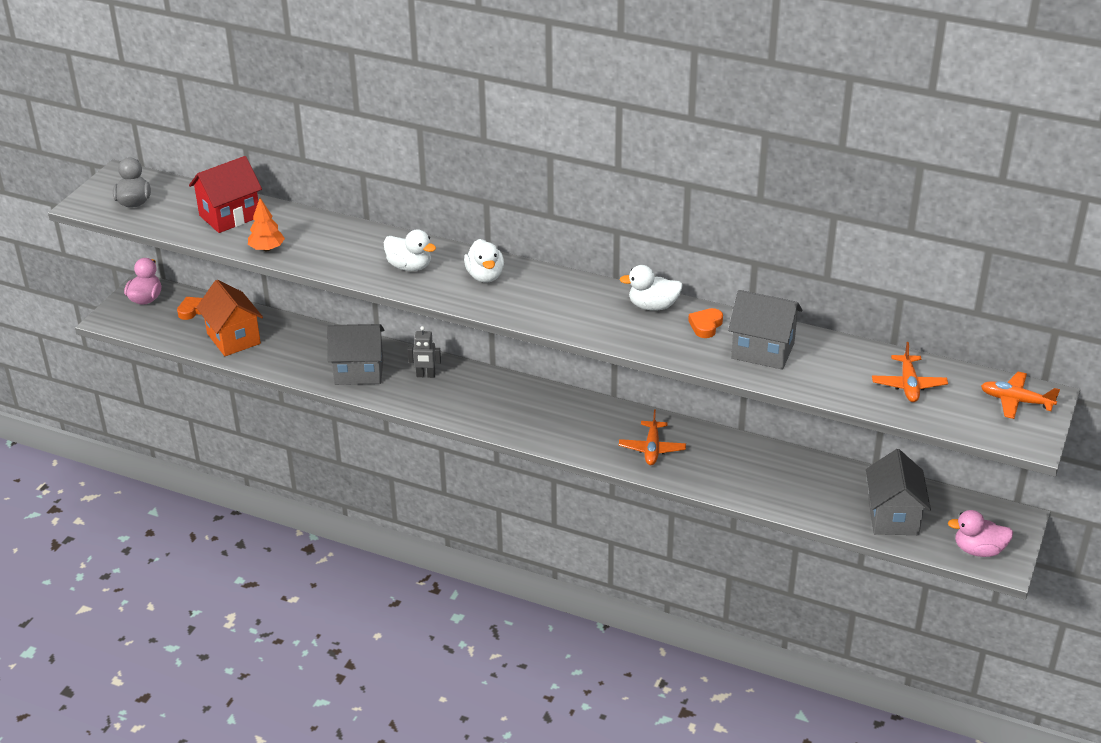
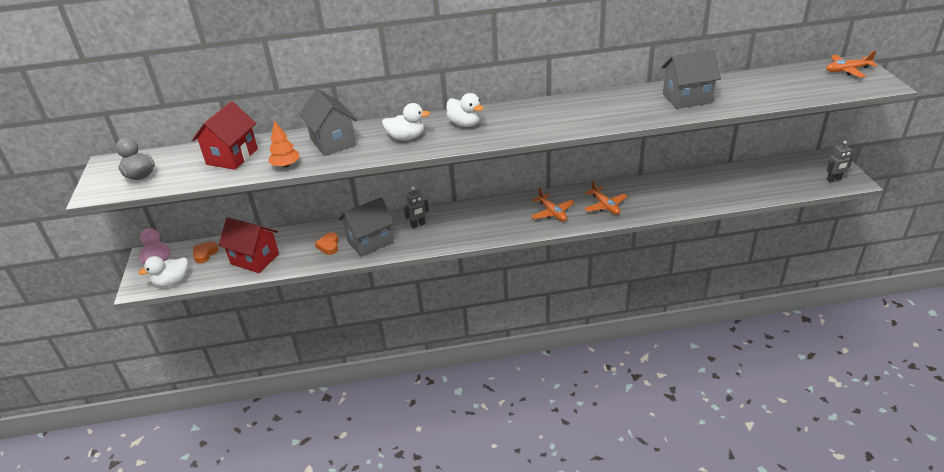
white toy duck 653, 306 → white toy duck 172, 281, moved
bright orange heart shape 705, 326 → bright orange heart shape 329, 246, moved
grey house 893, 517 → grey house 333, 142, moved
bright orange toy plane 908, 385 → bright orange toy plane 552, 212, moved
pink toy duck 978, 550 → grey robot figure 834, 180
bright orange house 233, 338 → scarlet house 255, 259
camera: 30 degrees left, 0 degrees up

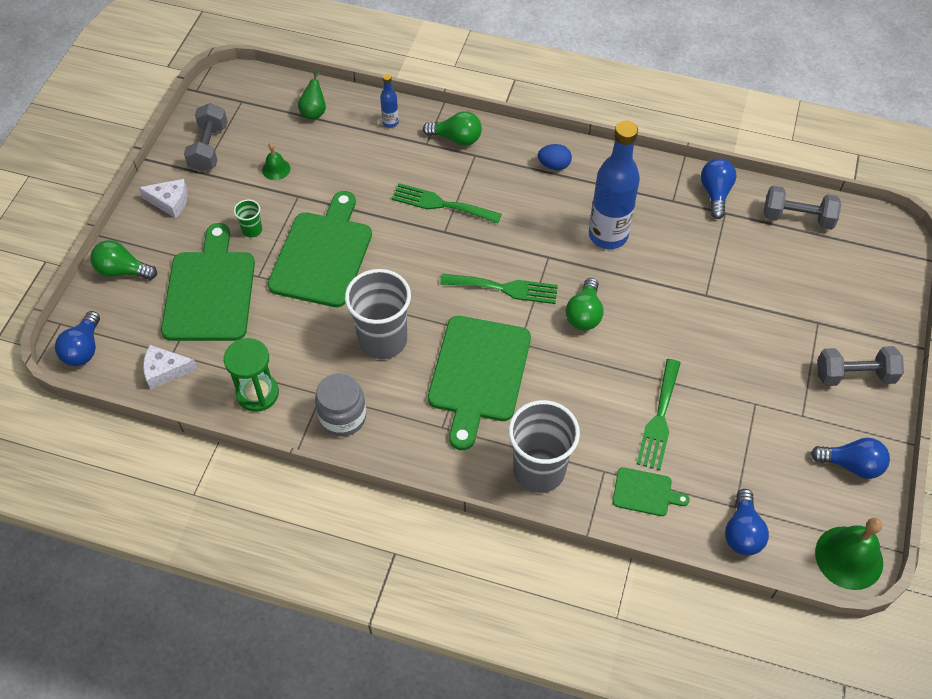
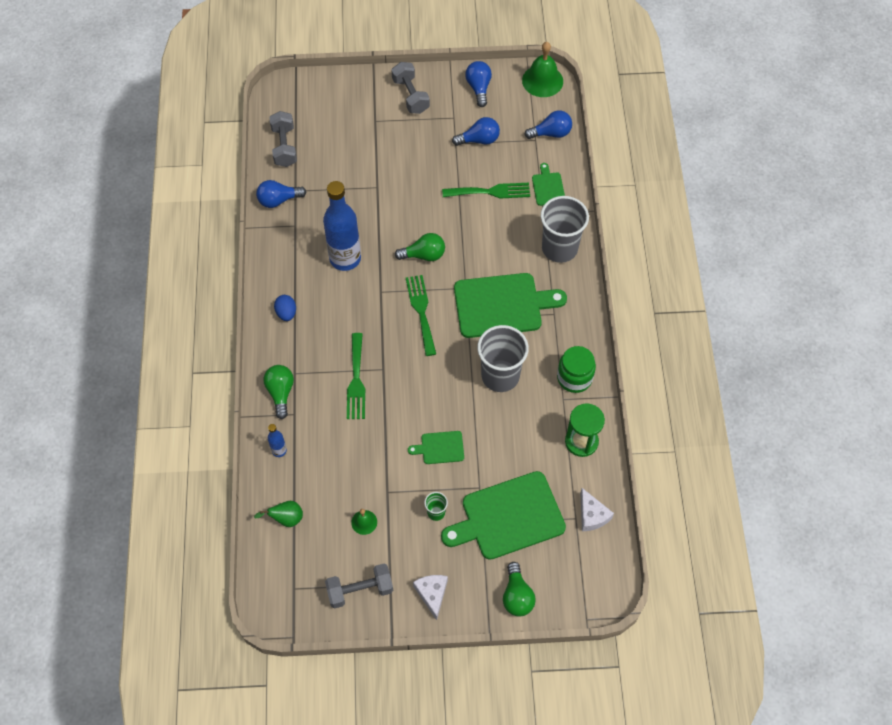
cobalt bulb 84, 349 → cobalt bulb 479, 140, moved
grey jam jar 343, 417 → green jam jar 574, 378
green bread board 323, 255 → green bread board 440, 448, x0.47
camera: 110 degrees left, 5 degrees up

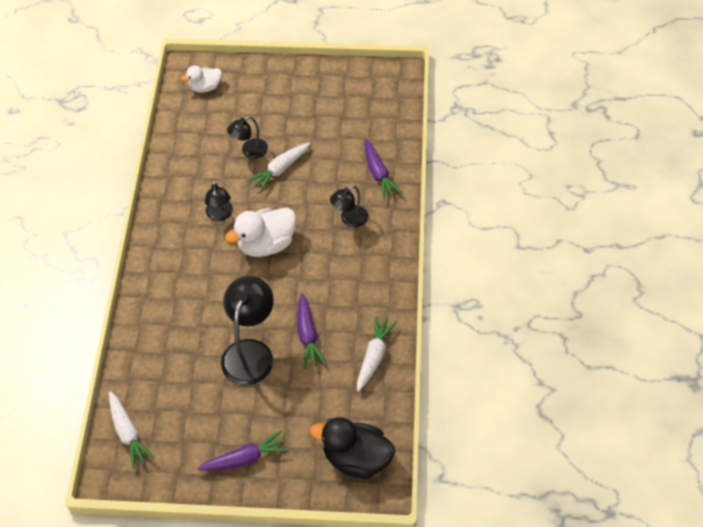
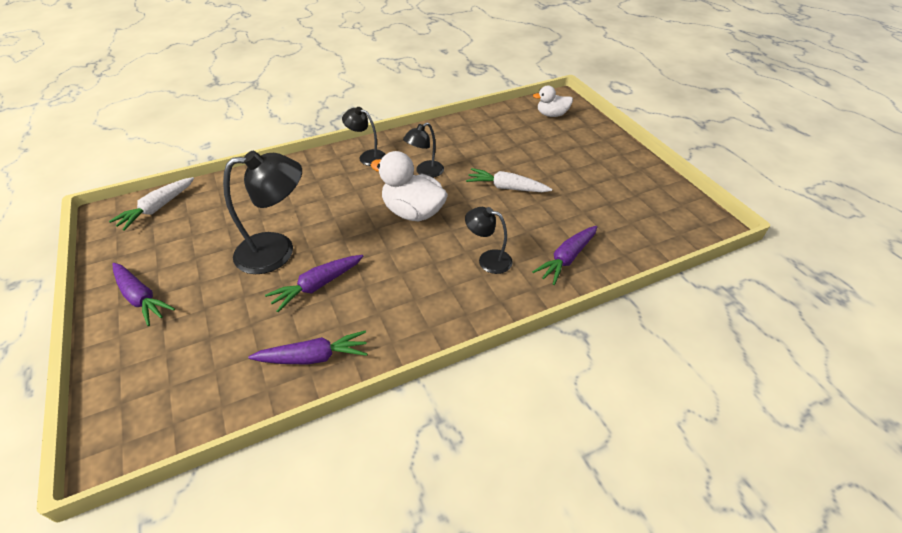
ebony toy duck 356, 458 → -
ebony lamp 250, 151 → ebony lamp 367, 156, moved
white carrot 374, 356 → violet carrot 313, 357
white toy duck 205, 87 → white toy duck 551, 115, 45 degrees counterclockwise
camera: 60 degrees right, 10 degrees down

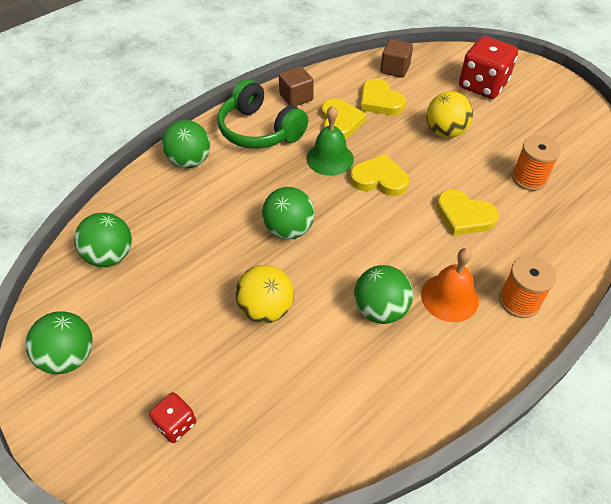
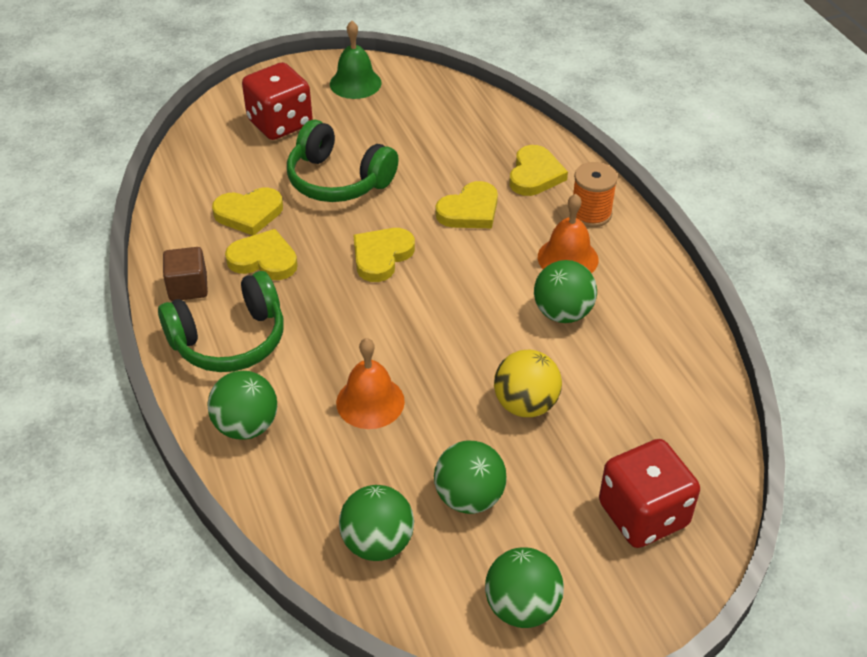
dark brown block 395, 69 → -
bright orange reel of thread 529, 178 → -
- → bright orange hand bell 370, 402
- → golden heart shape 535, 175
green play ball 289, 230 → green play ball 469, 497, moved
green hand bell 330, 158 → green hand bell 355, 83, moved
golden play ball 445, 132 → green headphones 338, 180
scarlet die 176, 424 → scarlet die 643, 514, x1.97
camera: 70 degrees left, 5 degrees down

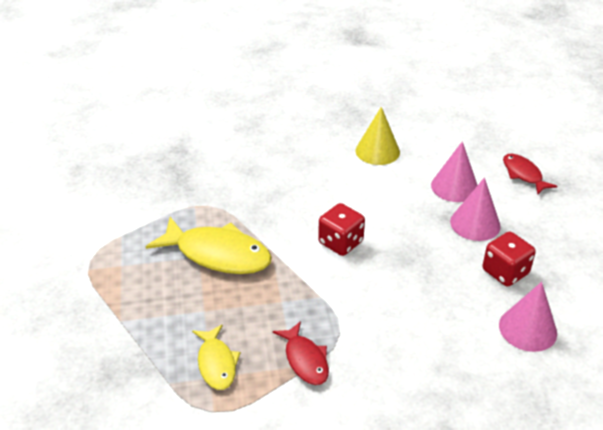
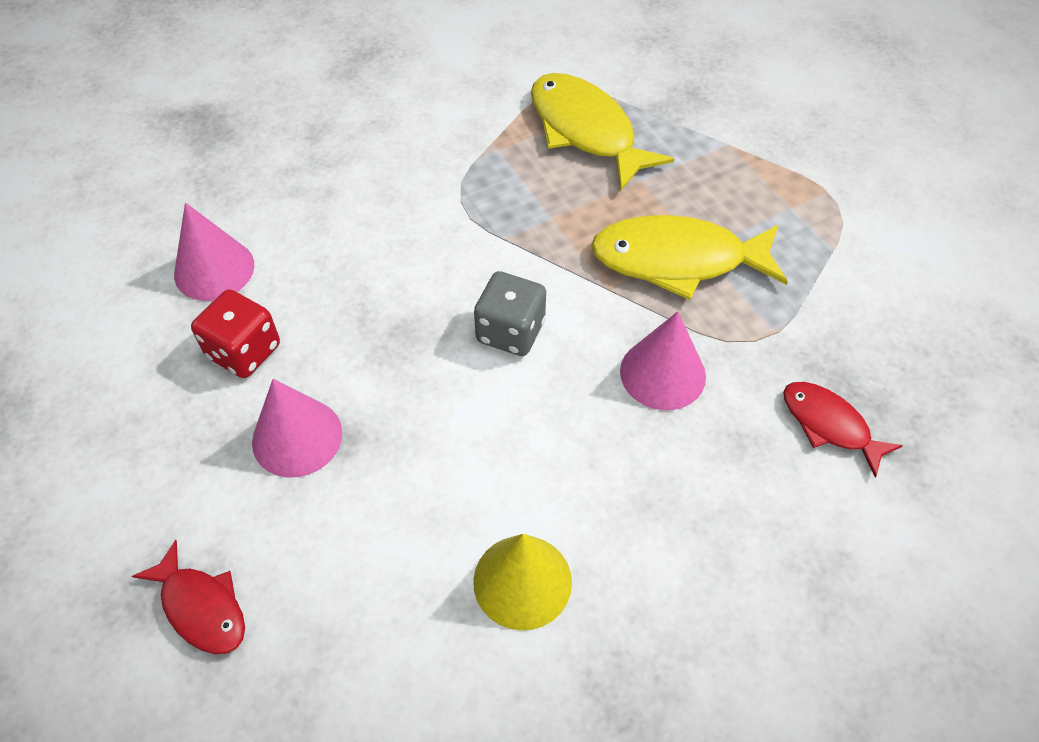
scarlet fish 305, 360 → scarlet fish 829, 425, moved
pink cone 454, 187 → pink cone 662, 373, moved
scarlet die 340, 242 → grey die 510, 331
golden fish 216, 363 → golden fish 586, 131, x1.77
camera: 160 degrees right, 15 degrees up

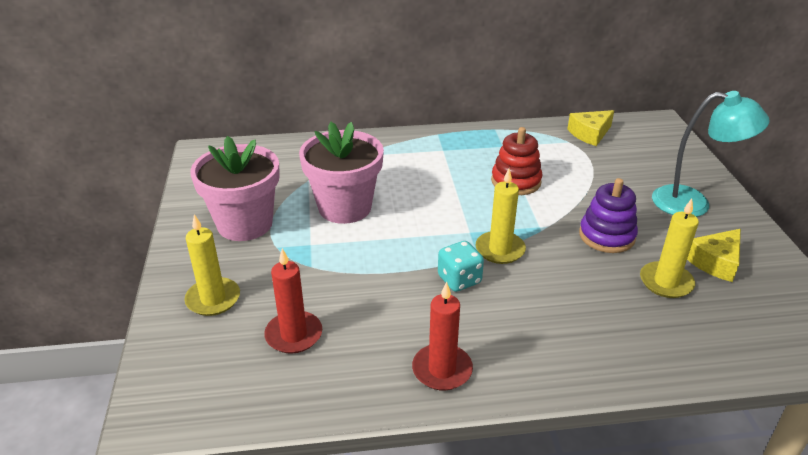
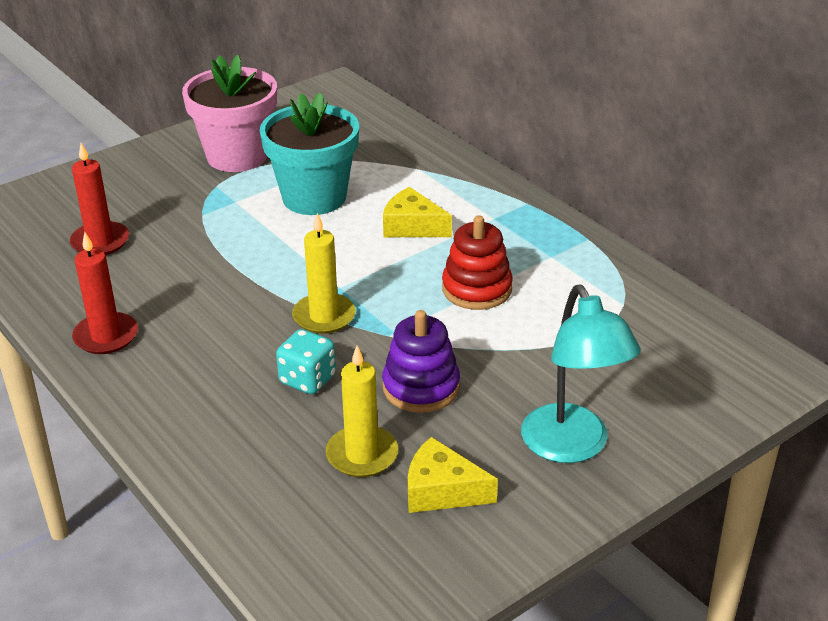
golden pillar candle 213, 299 → -
turquoise die 459, 280 → turquoise die 307, 379, moved
golden cheese 590, 134 → golden cheese 412, 226, moved
pink flower pot 345, 207 → turquoise flower pot 314, 197
camera: 60 degrees right, 0 degrees up

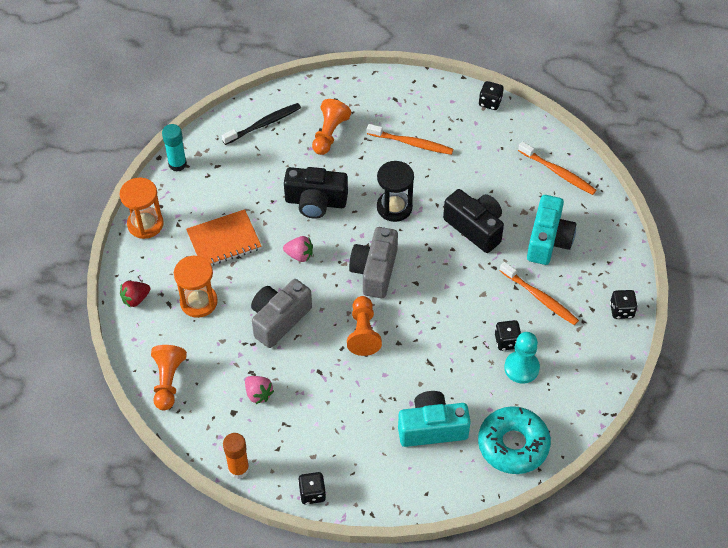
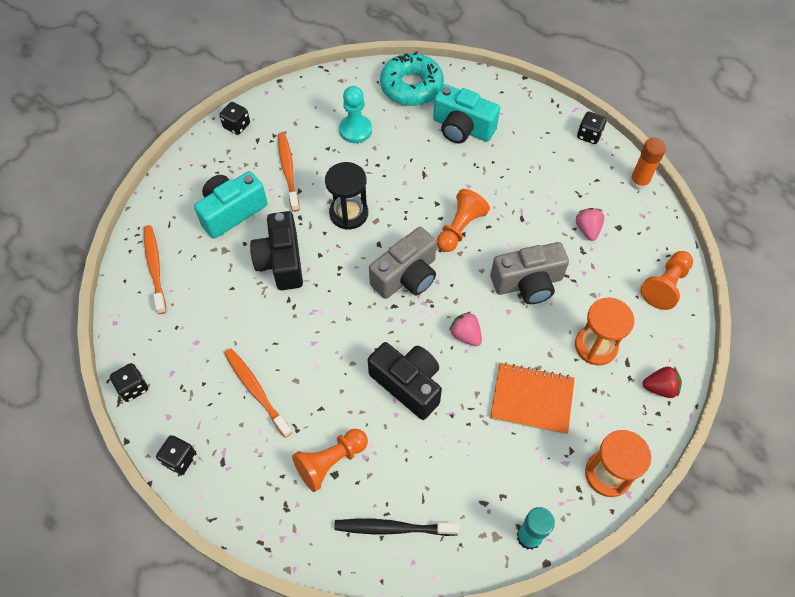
ebony sandglass 394, 207 → ebony sandglass 349, 213, moved
ebony die 507, 341 → ebony die 180, 459, moved
camera: 145 degrees left, 5 degrees up

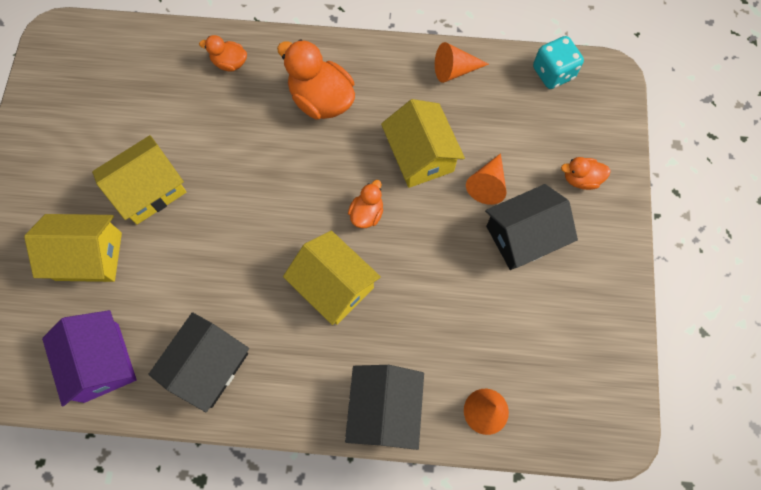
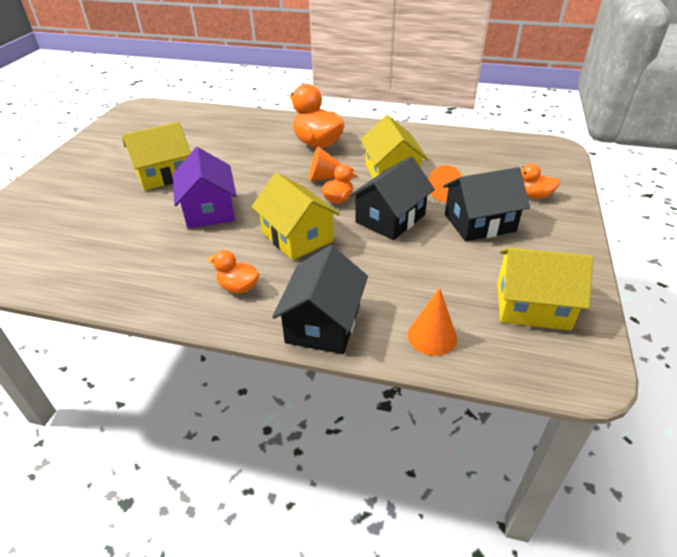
turquoise die 553, 73 → -
golden house 88, 256 → golden house 532, 306, moved
violet house 101, 362 → violet house 209, 210, moved
ebony house 208, 366 → ebony house 390, 218, moved
bright orange toy duck 229, 63 → bright orange toy duck 238, 287, moved
bright orange cone 454, 70 → bright orange cone 326, 177, moved
camera: 10 degrees right, 30 degrees down

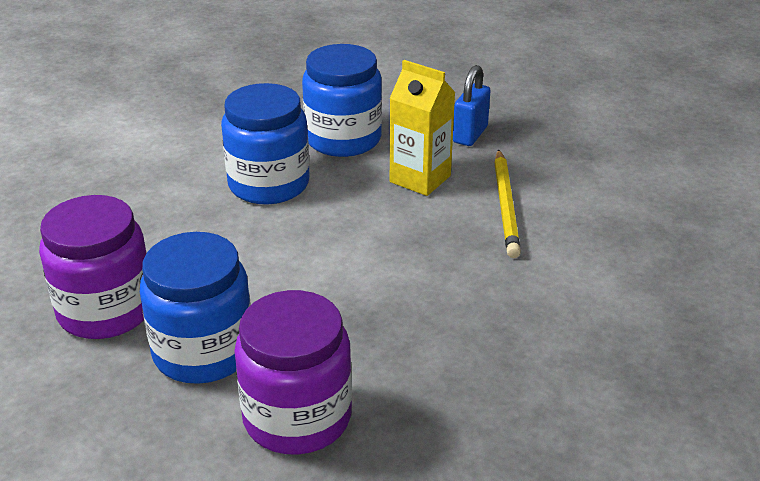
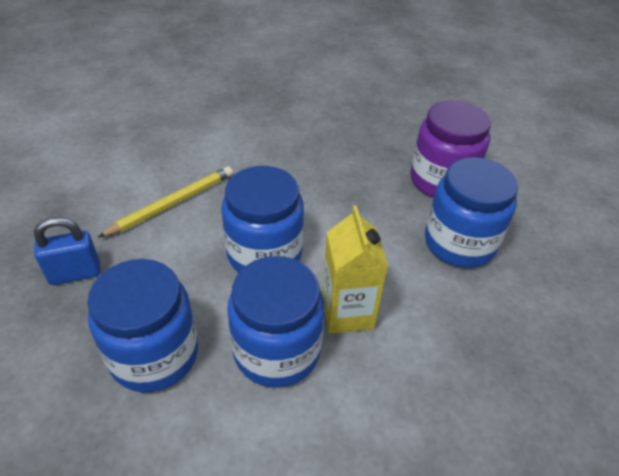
violet jam jar 106, 310 → -
- → cobalt jam jar 264, 254
golden carton 420, 179 → golden carton 347, 312, moved
camera: 135 degrees left, 10 degrees up

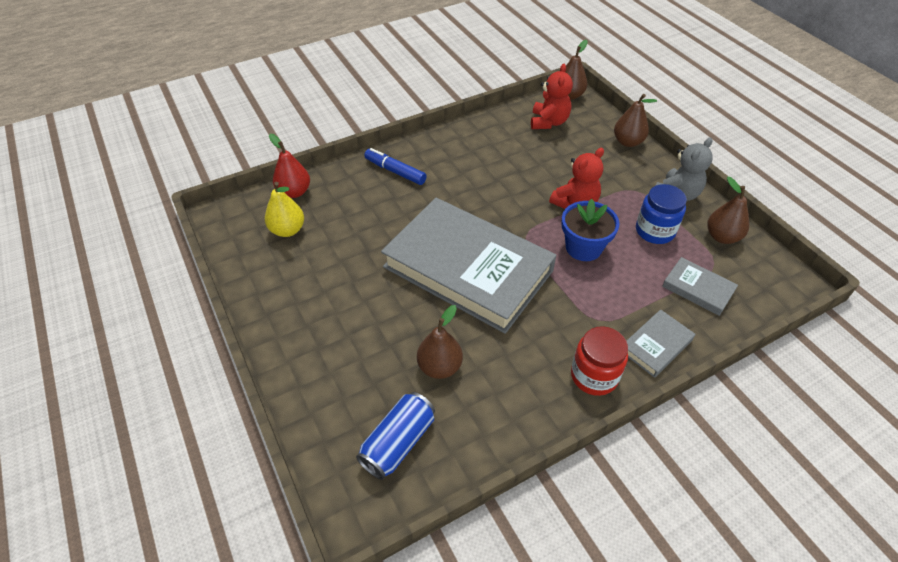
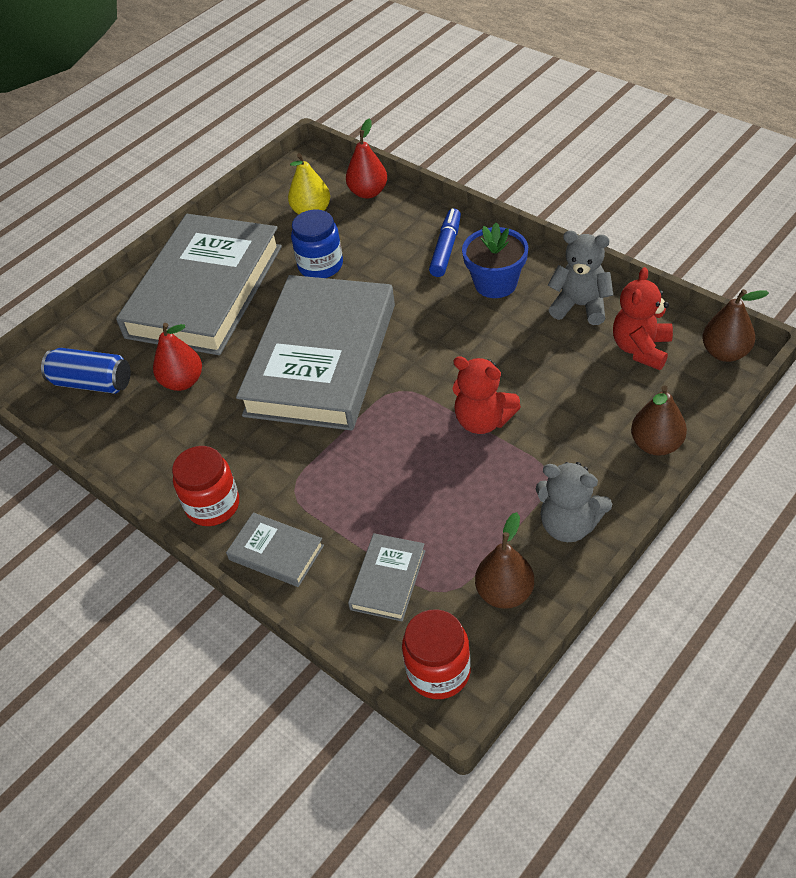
- → grey hardback 205, 291
- → scarlet jam jar 438, 671
- → grey teddy 580, 306
cobalt flower pot 583, 247 → cobalt flower pot 495, 283, moved
cobalt jam jar 655, 231 → cobalt jam jar 320, 265, moved
dark brown pear 440, 367 → scarlet pear 183, 381
scarlet teddy 548, 122 → scarlet teddy 641, 349, 120 degrees clockwise
camera: 75 degrees right, 0 degrees up

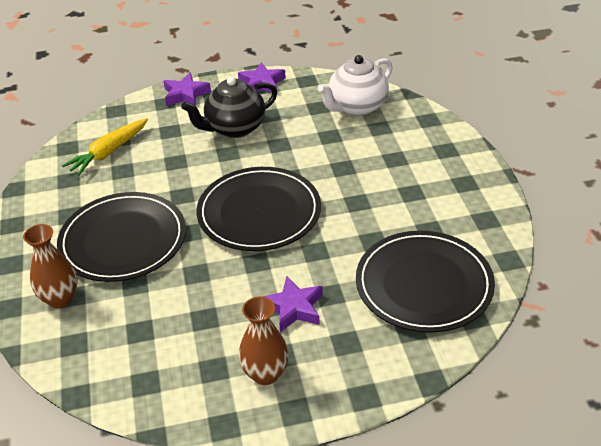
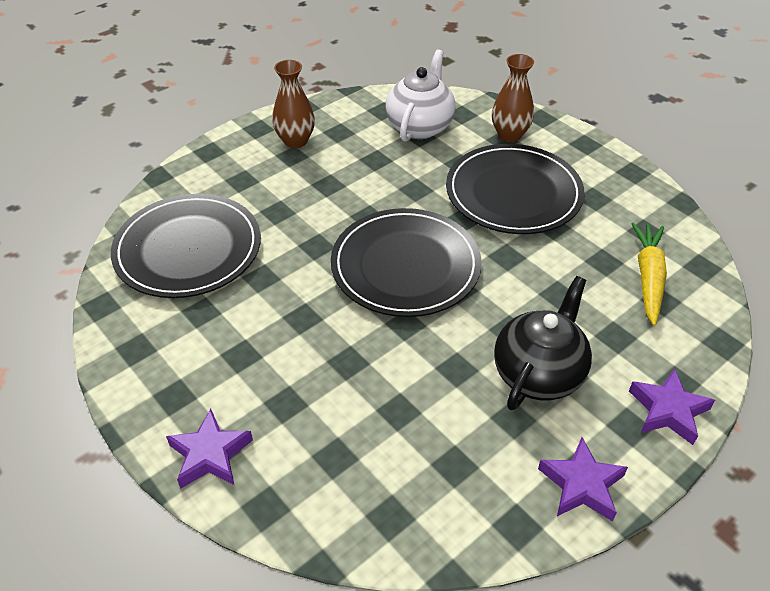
violet five-pointed star 294, 308 → violet five-pointed star 210, 454, moved
white china teapot 357, 107 → white china teapot 420, 126, moved
camera: 150 degrees right, 5 degrees up

